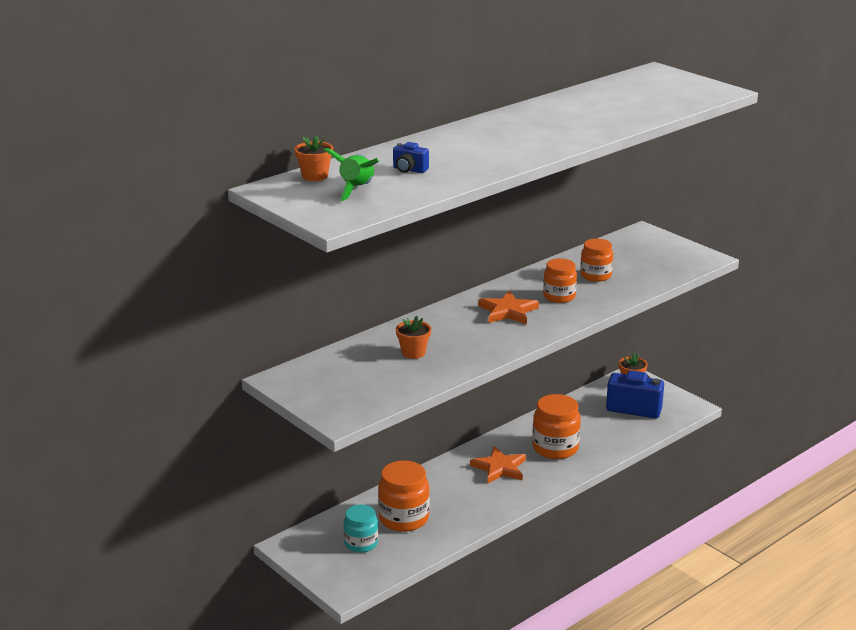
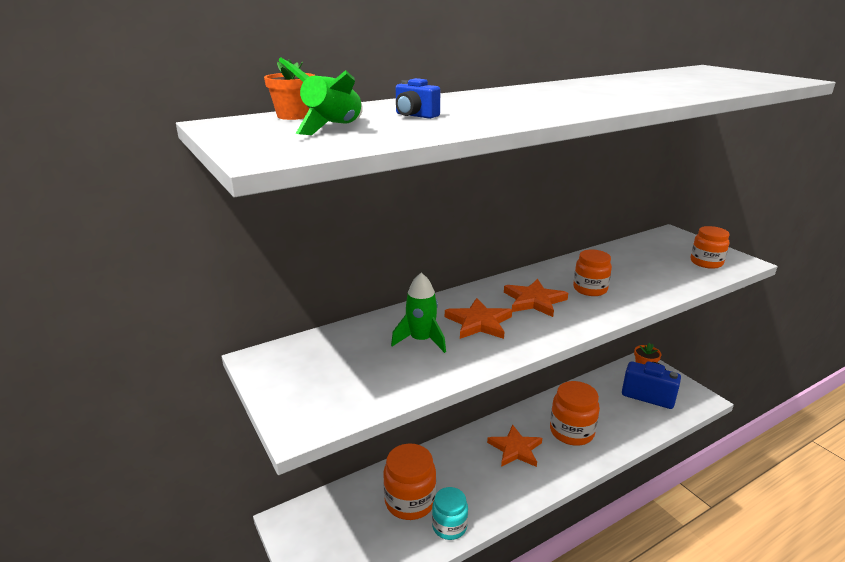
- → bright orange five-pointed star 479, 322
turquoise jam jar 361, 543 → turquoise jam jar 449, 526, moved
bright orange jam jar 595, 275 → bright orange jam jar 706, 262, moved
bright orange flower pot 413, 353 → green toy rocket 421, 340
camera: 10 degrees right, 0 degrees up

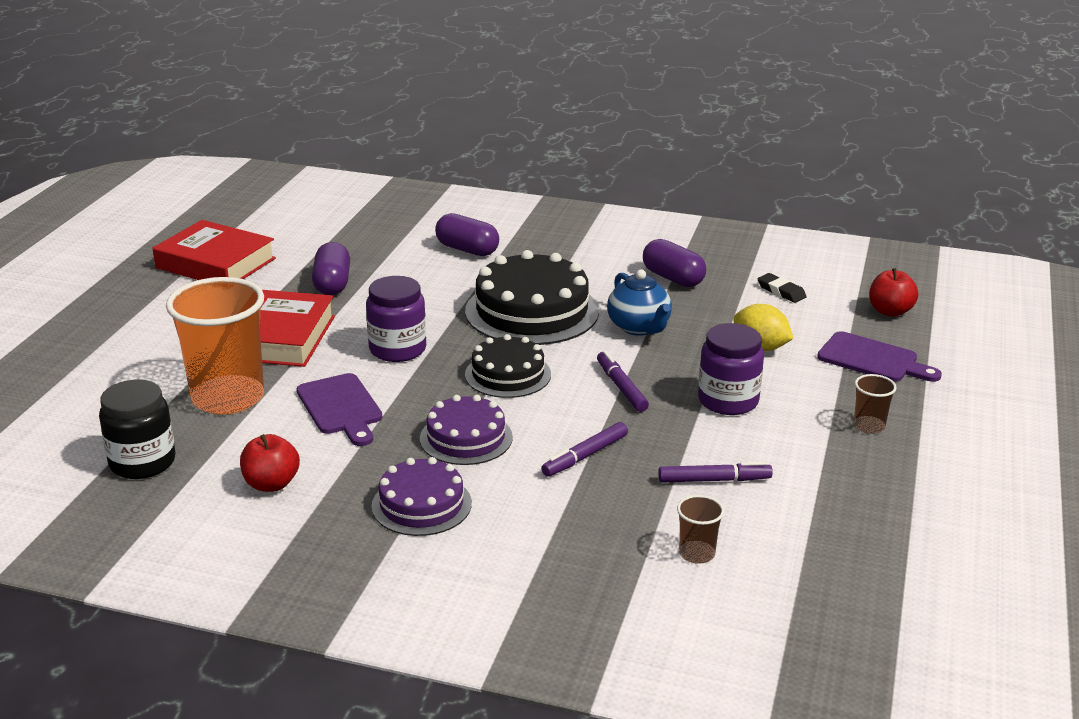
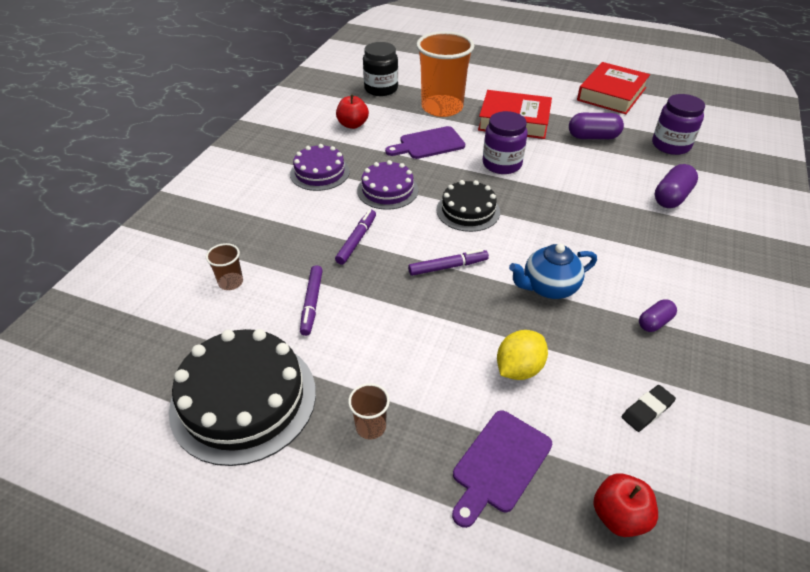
ebony layer cake 532, 311 → ebony layer cake 243, 399, moved
violet jam jar 728, 401 → violet jam jar 671, 145, moved
violet marker pen 585, 456 → violet marker pen 357, 240, 60 degrees clockwise
violet pill shape 673, 278 → violet pill shape 654, 322, x0.61
camera: 95 degrees right, 15 degrees up

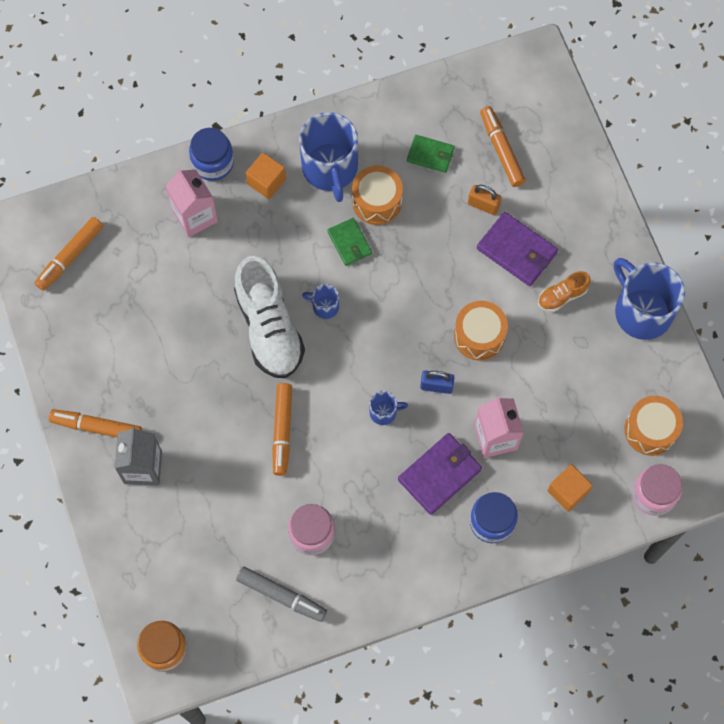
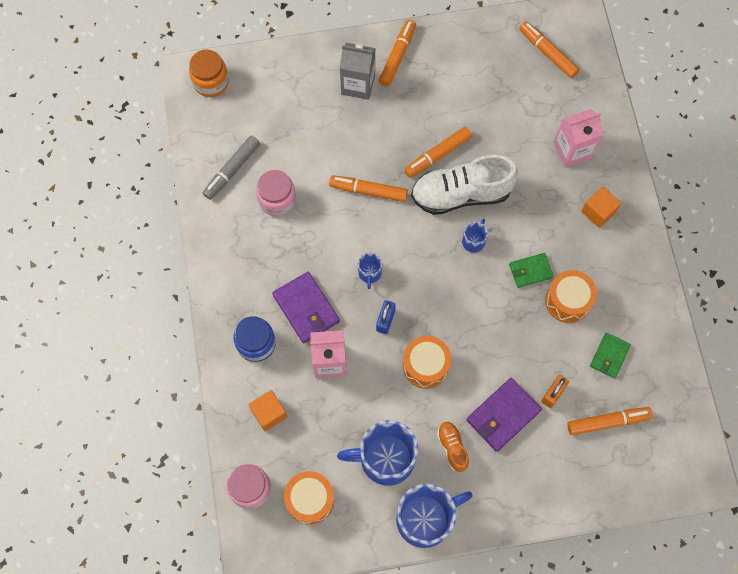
cobalt jam jar 213, 163 → -
- → bright orange marker pen 437, 155
cobalt tea mug 330, 169 → cobalt tea mug 385, 458, moved
camera: 100 degrees right, 0 degrees up

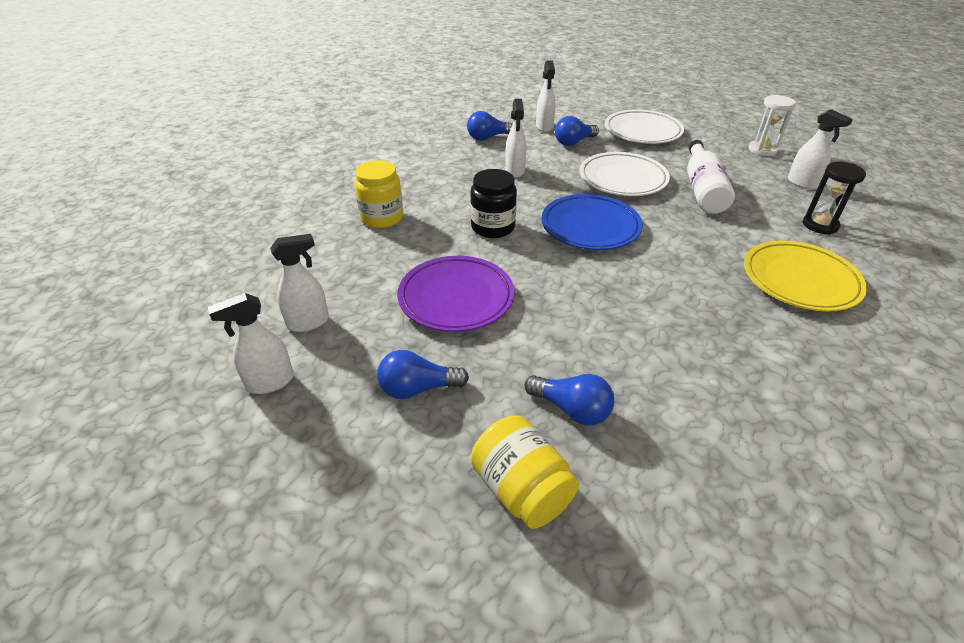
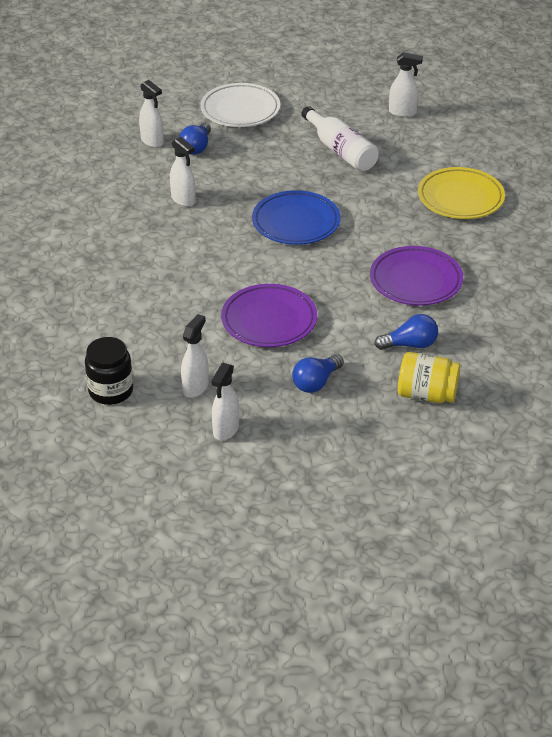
golden jam jar 382, 218 → -
cobalt bulb 488, 137 → -
white dinner plate 622, 179 → -
white sandglass 762, 150 → -
ebony sandglass 820, 225 → -
- → violet dinner plate 415, 280
ebony jam jar 493, 227 → ebony jam jar 111, 391, moved
camera: 40 degrees left, 0 degrees up

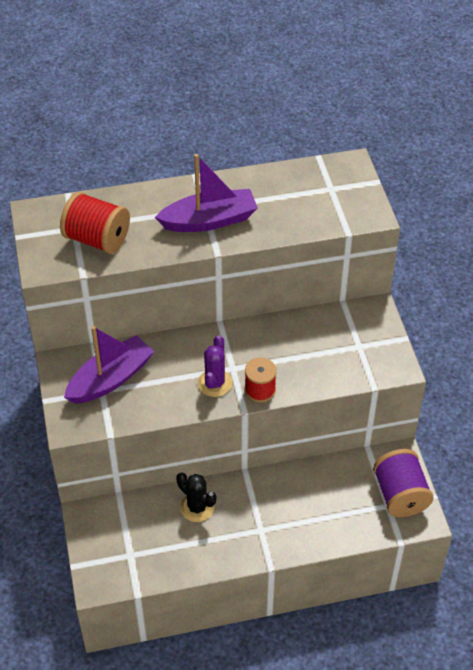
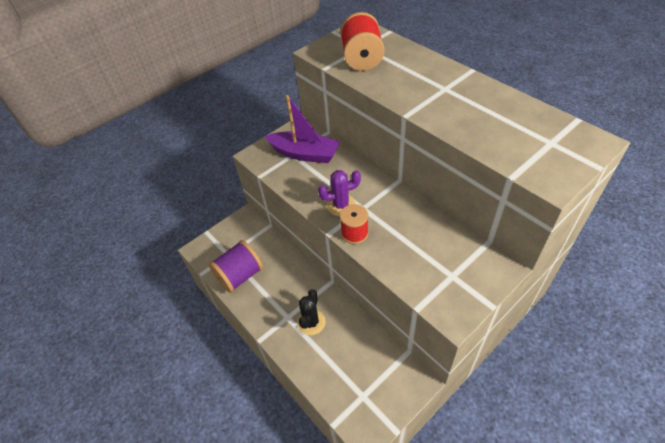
violet toy boat 209, 220 → -
ebony prickly plant 197, 507 → ebony prickly plant 311, 322, moved
violet reel of thread 400, 495 → violet reel of thread 240, 276, moved
camera: 65 degrees right, 0 degrees up

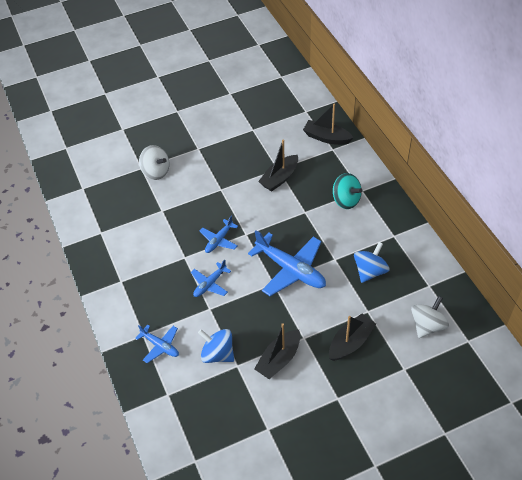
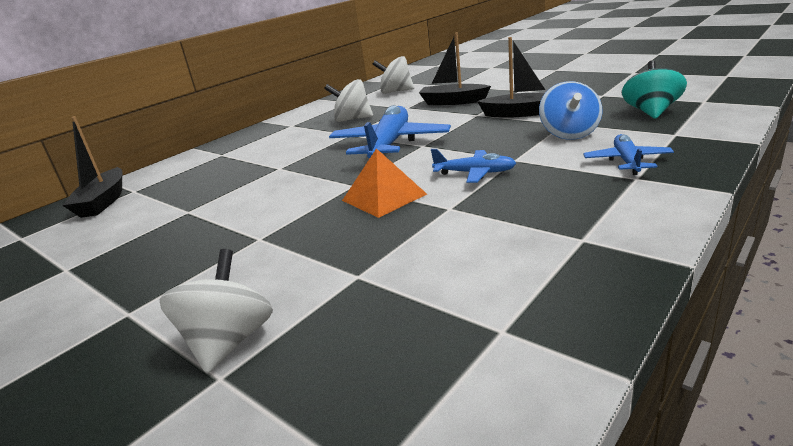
ebony toy boat 279, 178 → -
turquoise whirligig 346, 200 → turquoise whirligig 651, 112, moved
cobalt toy plane 219, 240 → bright orange pyramid 384, 197
cobalt whirligig 370, 271 → white whirligig 352, 119
camera: 115 degrees left, 25 degrees down

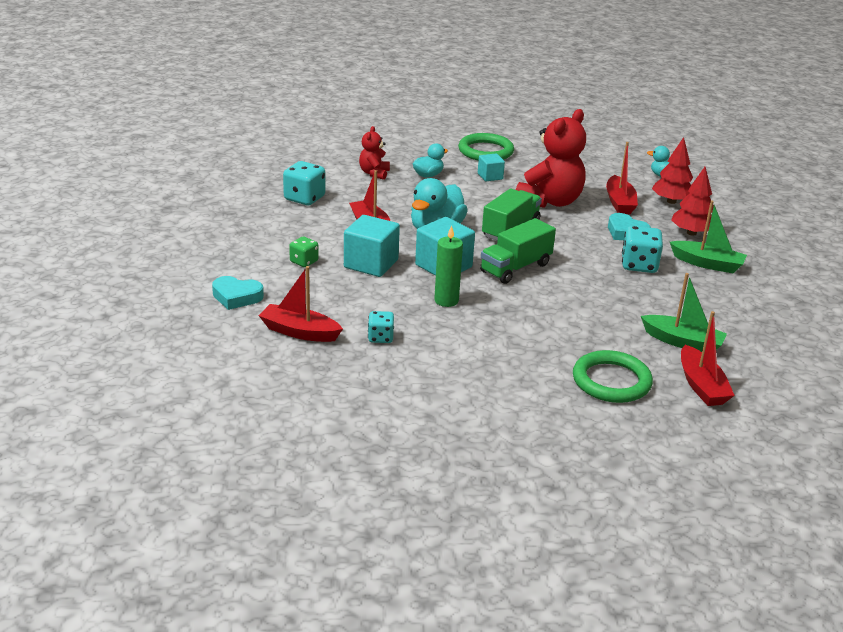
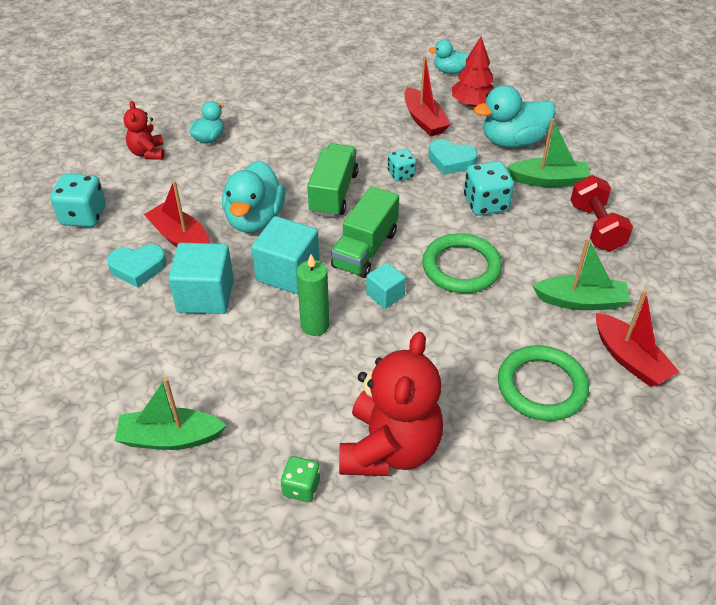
- → scarlet free weight 596, 227
turquoise heart shape 236, 297 → turquoise heart shape 138, 268, moved
green die 304, 262 → green die 301, 487, moved
turquoise die 380, 337 → turquoise die 401, 174, moved
green torus 485, 151 → green torus 461, 267, moved
turquoise block 490, 176 → turquoise block 385, 295, moved
scarlet teddy 550, 201 → scarlet teddy 389, 448, moved
scarlet fir tree 691, 233 → turquoise toy duck 512, 141
scarlet toy boat 299, 332 → green toy boat 170, 438
camera: 20 degrees left, 15 degrees up

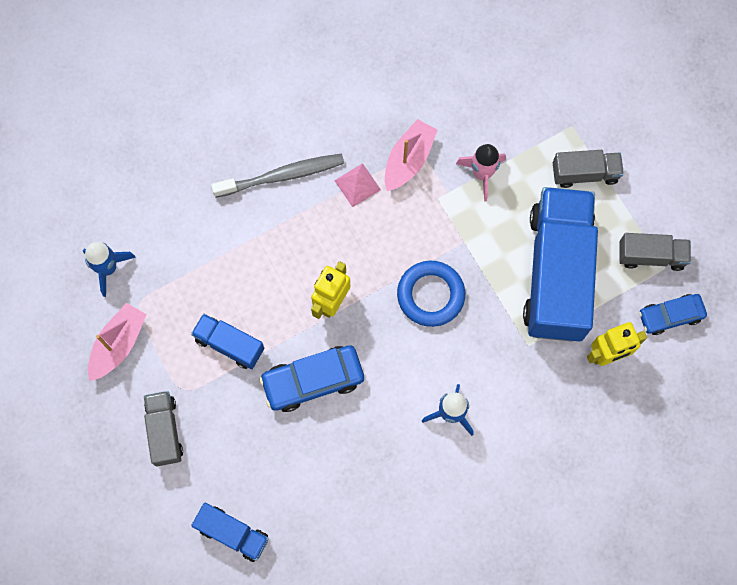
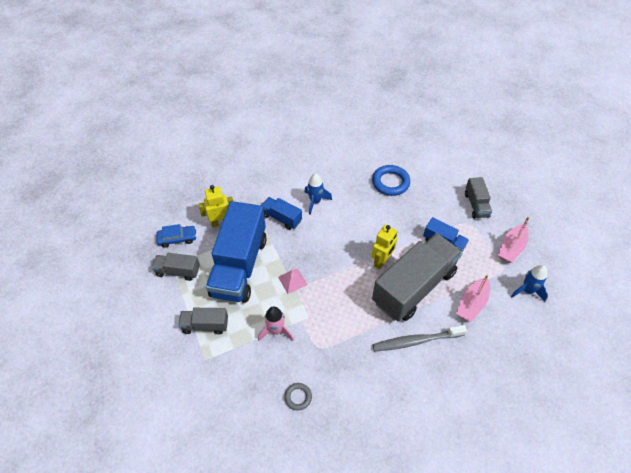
cobalt toy car 313, 380 → -
- → grey torus 298, 397
- → grey lorry 414, 287
cobalt lorry 233, 533 → cobalt lorry 281, 218, moved
pink pyramid 357, 185 → pink pyramid 292, 281, moved
pink toy boat 408, 160 → pink toy boat 472, 304, moved
cobalt torus 430, 295 → cobalt torus 390, 182, moved
camera: 175 degrees left, 20 degrees down

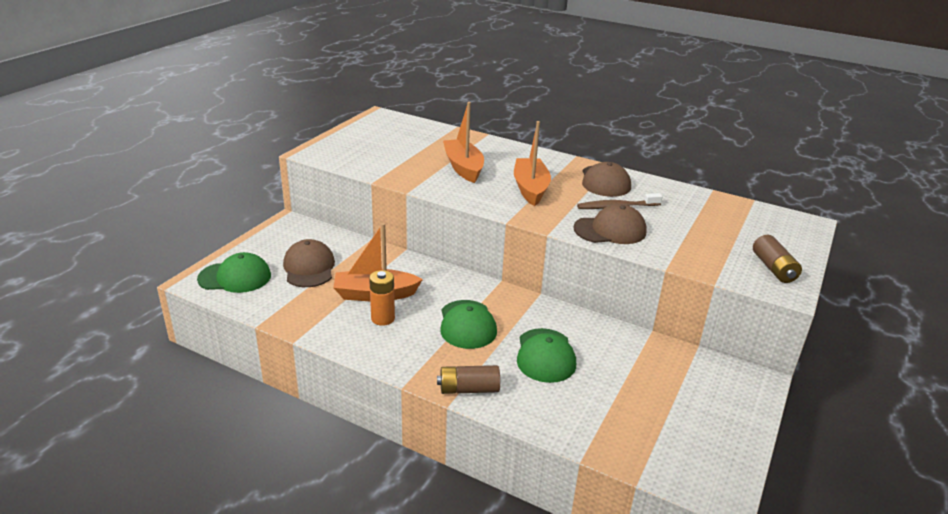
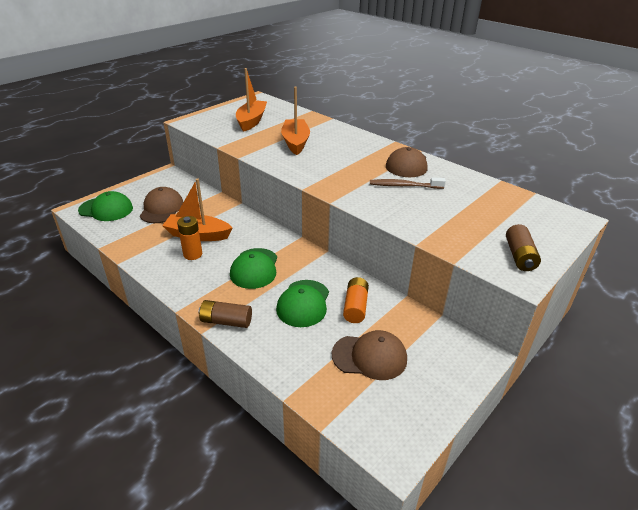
- → bright orange AA battery 355, 307
bright orange toy boat 530, 189 → bright orange toy boat 251, 121, moved
dark brown peaked cap 610, 230 → dark brown peaked cap 369, 357, moved
camera: 15 degrees right, 5 degrees up

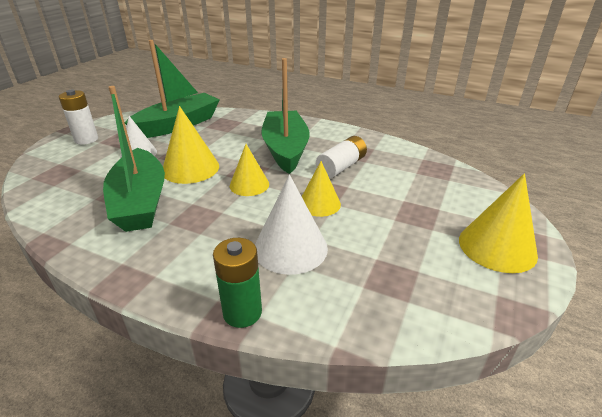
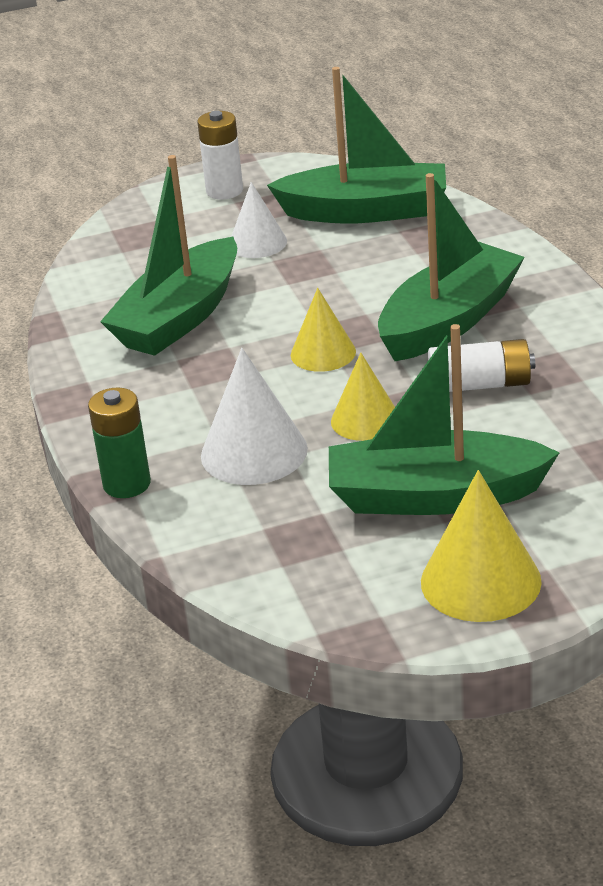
golden cone 190, 168 → -
- → green toy boat 434, 496
camera: 50 degrees right, 0 degrees up

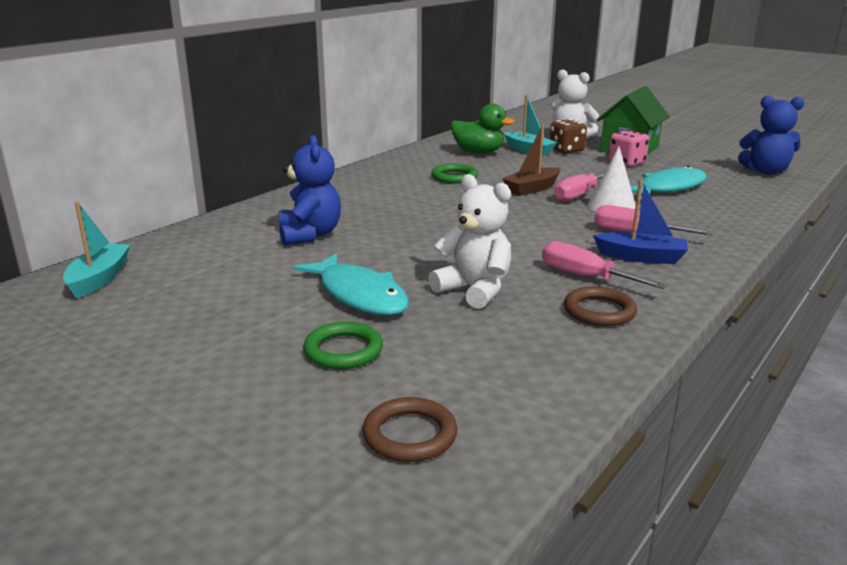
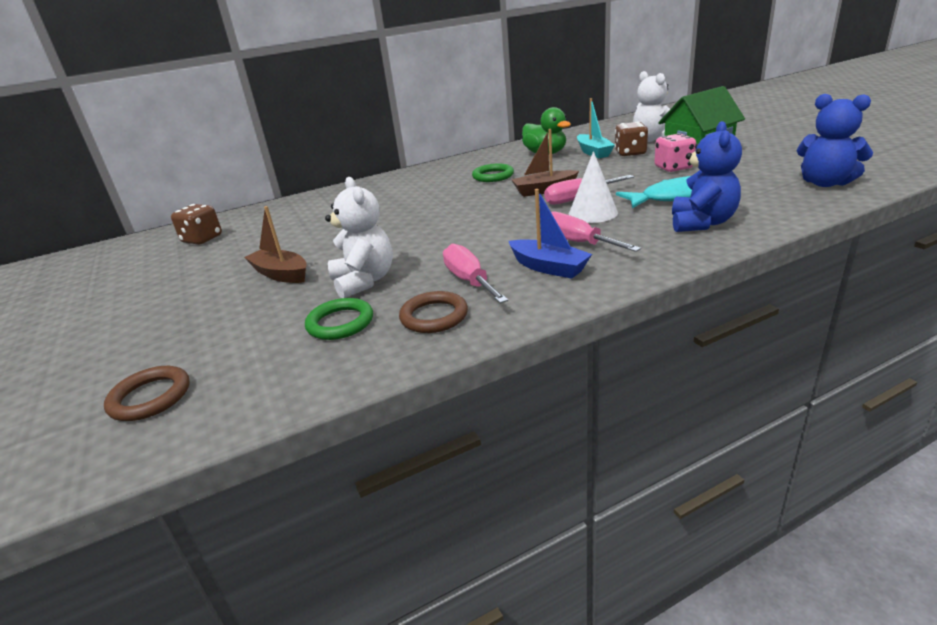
turquoise toy boat 99, 279 → -
- → dark brown die 202, 239
cobalt teddy 310, 235 → cobalt teddy 702, 223, moved
green torus 343, 350 → green torus 340, 323, moved
turquoise fish 359, 295 → dark brown toy boat 281, 274
camera: 30 degrees right, 5 degrees up

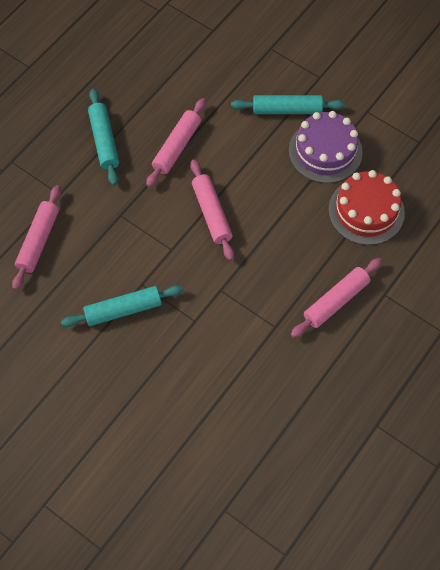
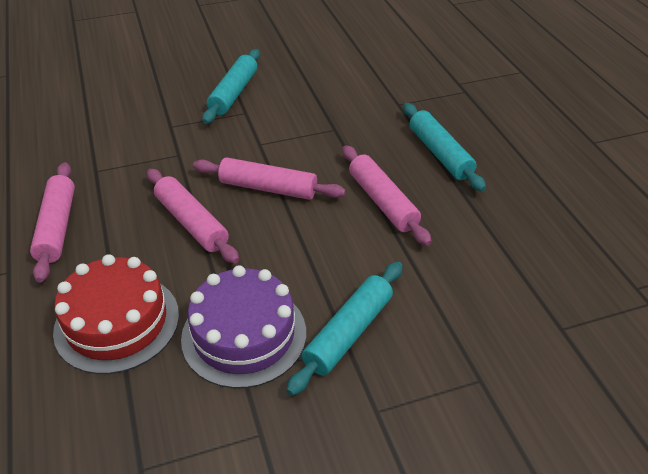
pink rolling pin 38, 241 → pink rolling pin 191, 222, moved
turquoise rolling pin 104, 141 → turquoise rolling pin 440, 154, 45 degrees clockwise
camera: 125 degrees right, 20 degrees down

